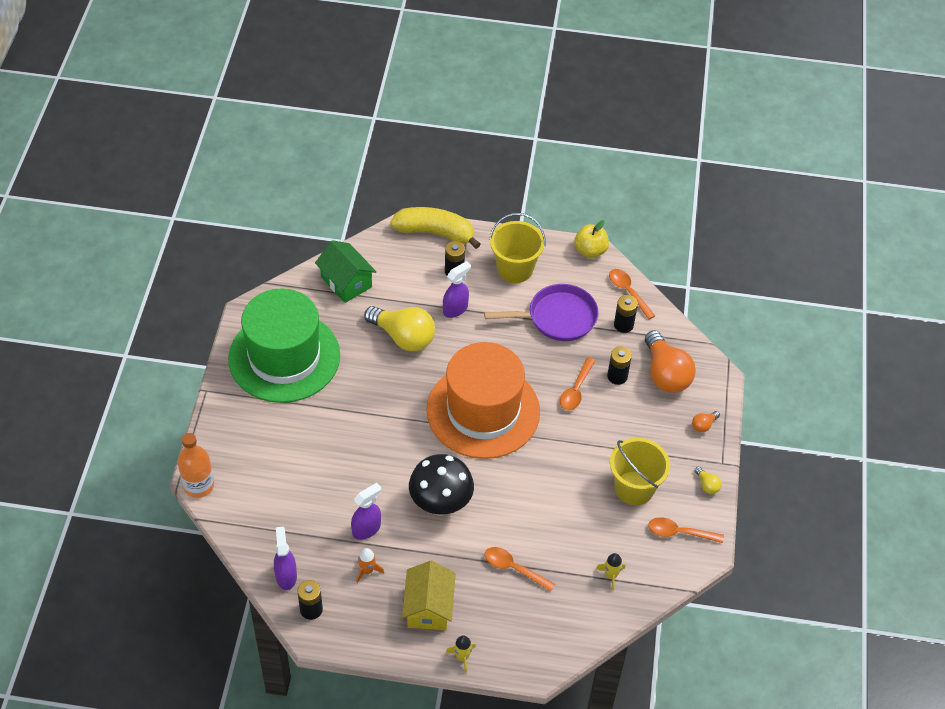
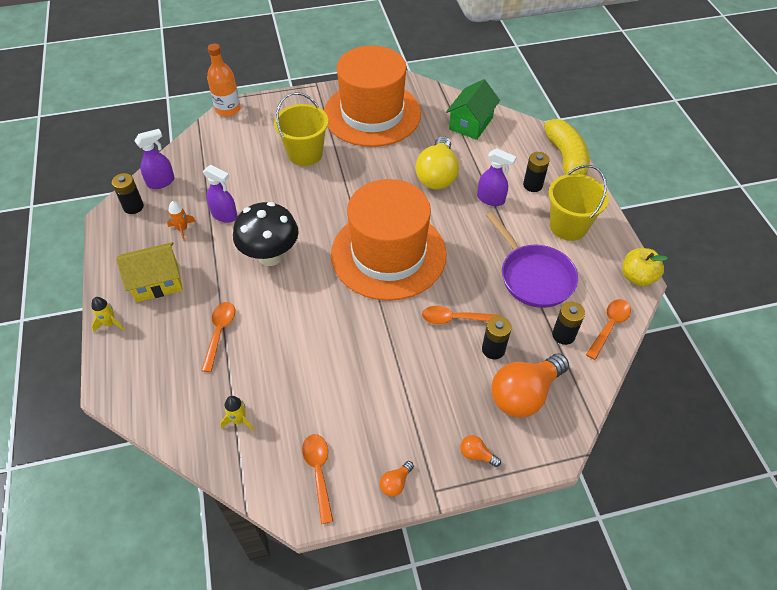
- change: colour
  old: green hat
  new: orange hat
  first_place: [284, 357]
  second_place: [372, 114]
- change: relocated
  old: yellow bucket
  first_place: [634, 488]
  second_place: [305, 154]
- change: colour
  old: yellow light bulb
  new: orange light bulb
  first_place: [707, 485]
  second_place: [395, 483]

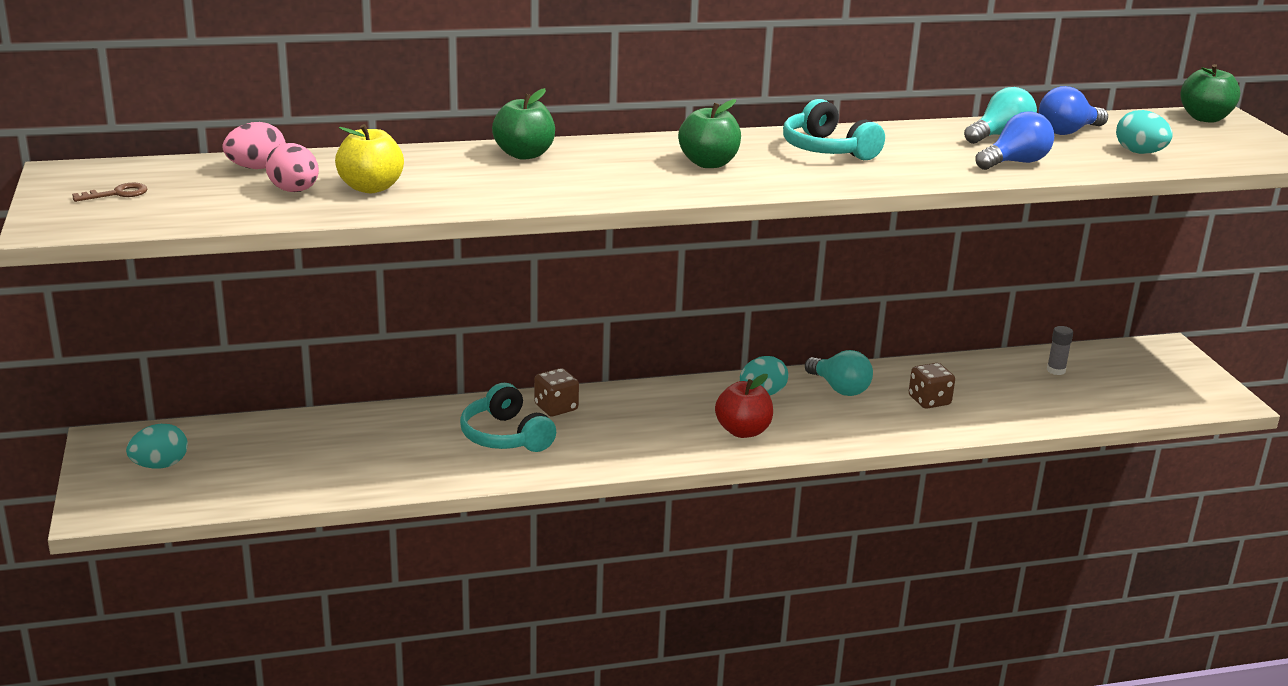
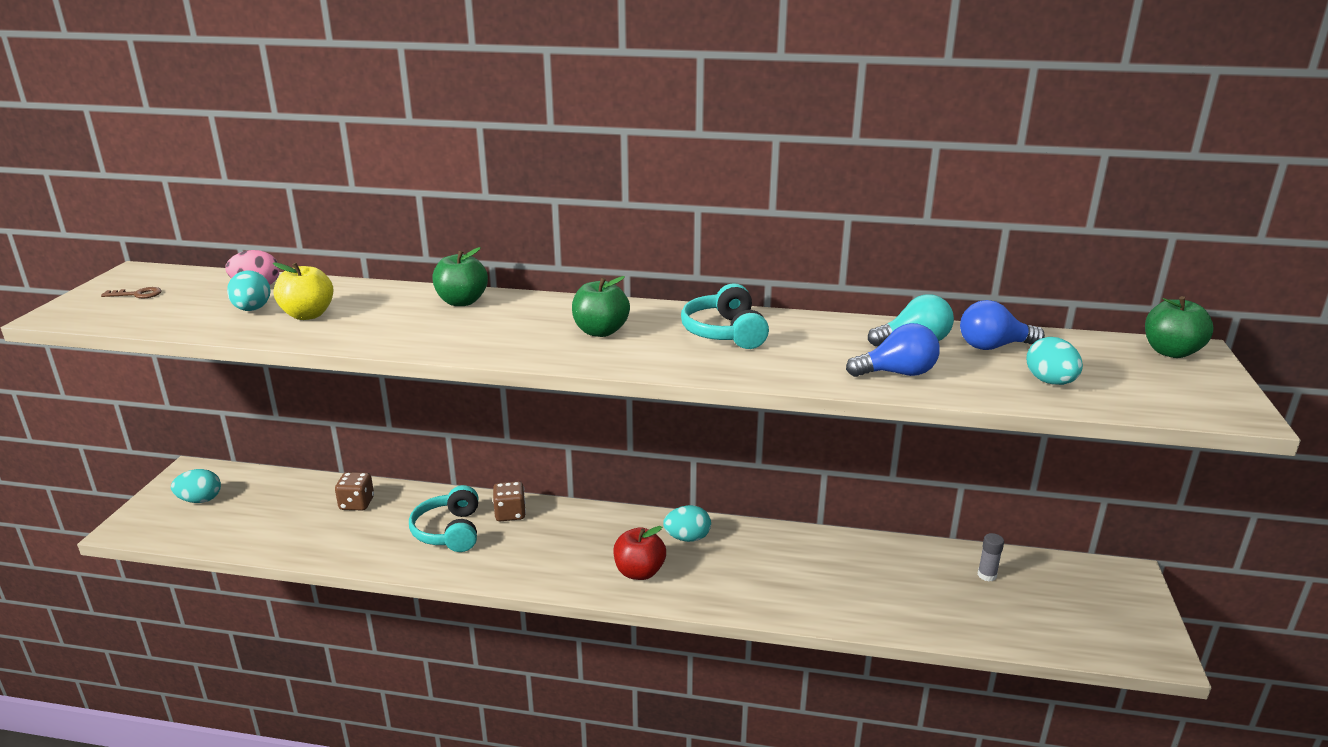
- change: colour
  old: pink egg
  new: turquoise egg
  first_place: [294, 191]
  second_place: [252, 309]
- change: missing
  old: turquoise light bulb
  first_place: [839, 388]
- change: relocated
  old: brown dice
  first_place: [929, 401]
  second_place: [356, 503]

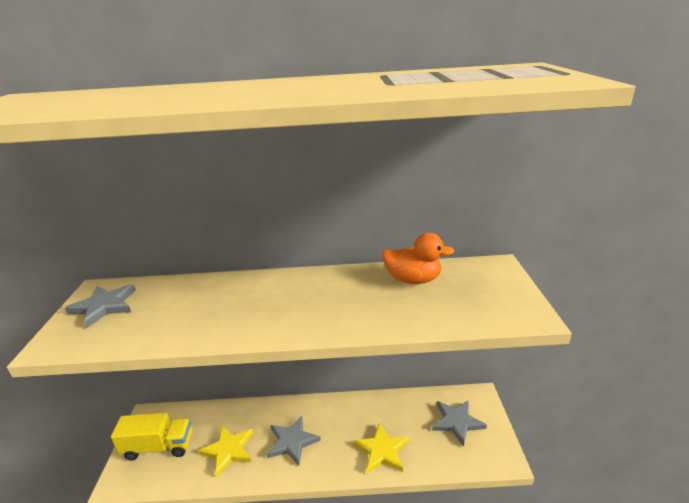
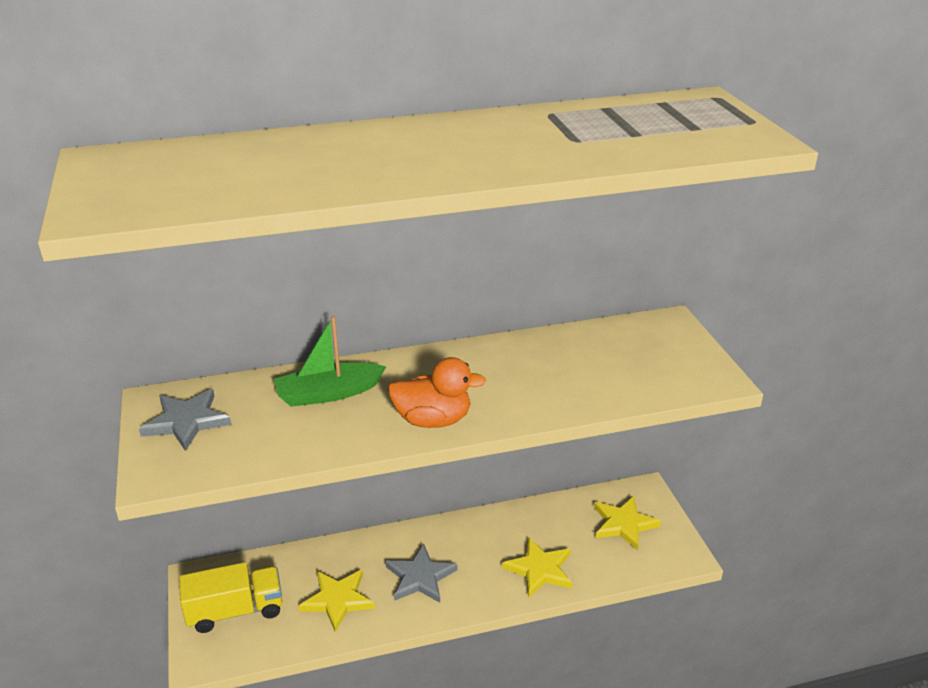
- change: relocated
  old: orange duck
  first_place: [413, 280]
  second_place: [433, 420]
- change: colour
  old: grey star
  new: yellow star
  first_place: [457, 422]
  second_place: [623, 524]
- change: appeared
  new: green boat
  second_place: [328, 393]

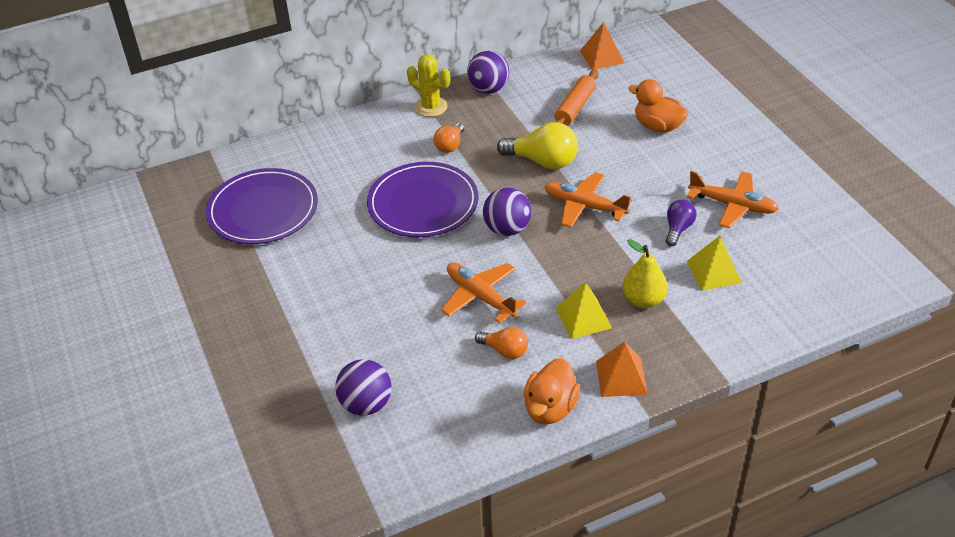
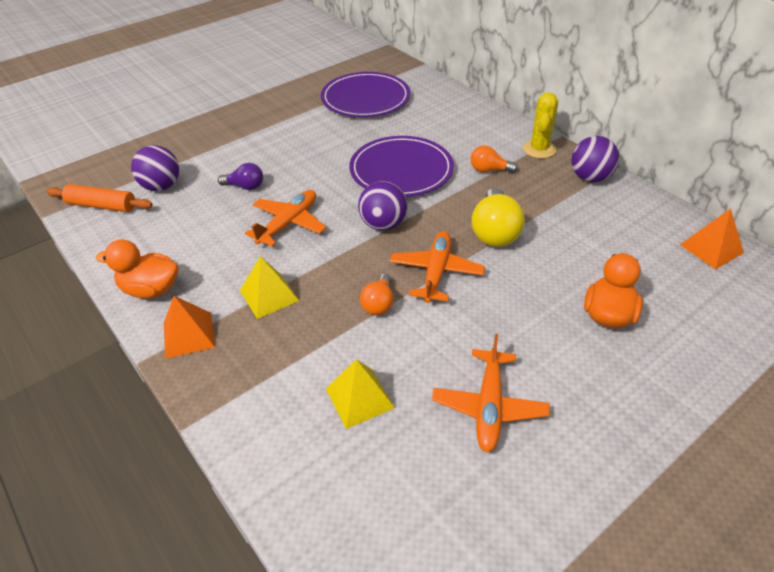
- change: relocated
  old: orange rolling pin
  first_place: [575, 107]
  second_place: [102, 206]
- change: relocated
  old: purple light bulb
  first_place: [678, 229]
  second_place: [245, 186]
- change: missing
  old: yellow pear
  first_place: [643, 300]
- change: relocated
  old: orange light bulb
  first_place: [505, 350]
  second_place: [379, 304]

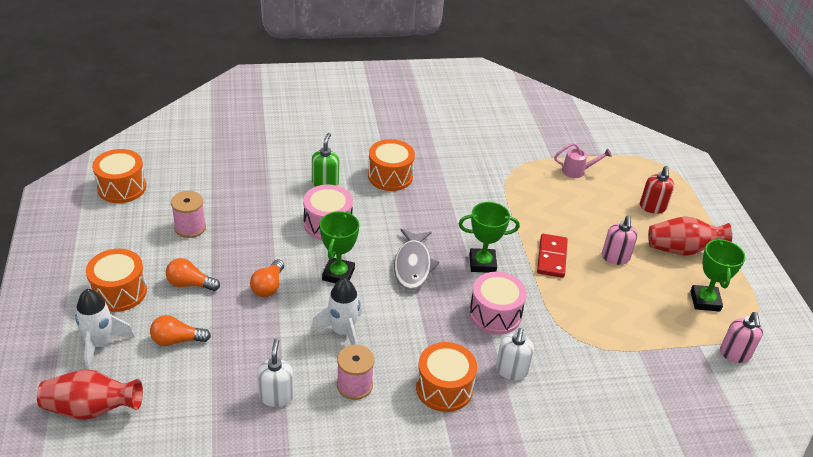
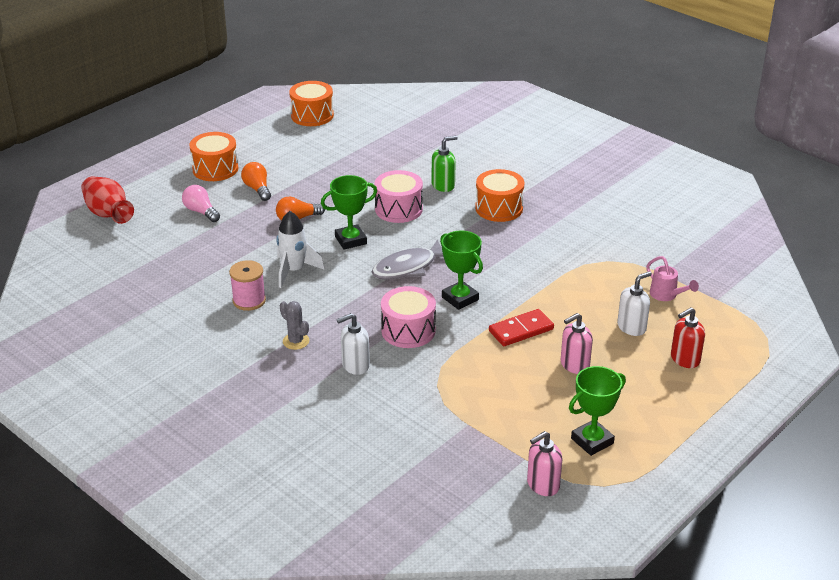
- change: missing
  old: pink spool
  first_place: [190, 227]
- change: missing
  old: red vase
  first_place: [682, 250]
- change: missing
  old: white rocket
  first_place: [100, 344]
- change: colour
  old: orange light bulb
  new: pink light bulb
  first_place: [177, 340]
  second_place: [201, 212]
- change: relocated
  old: white soap dispenser
  first_place: [276, 396]
  second_place: [631, 327]
- change: exchanged
  old: orange drum
  new: grey cactus
  first_place: [444, 388]
  second_place: [296, 341]

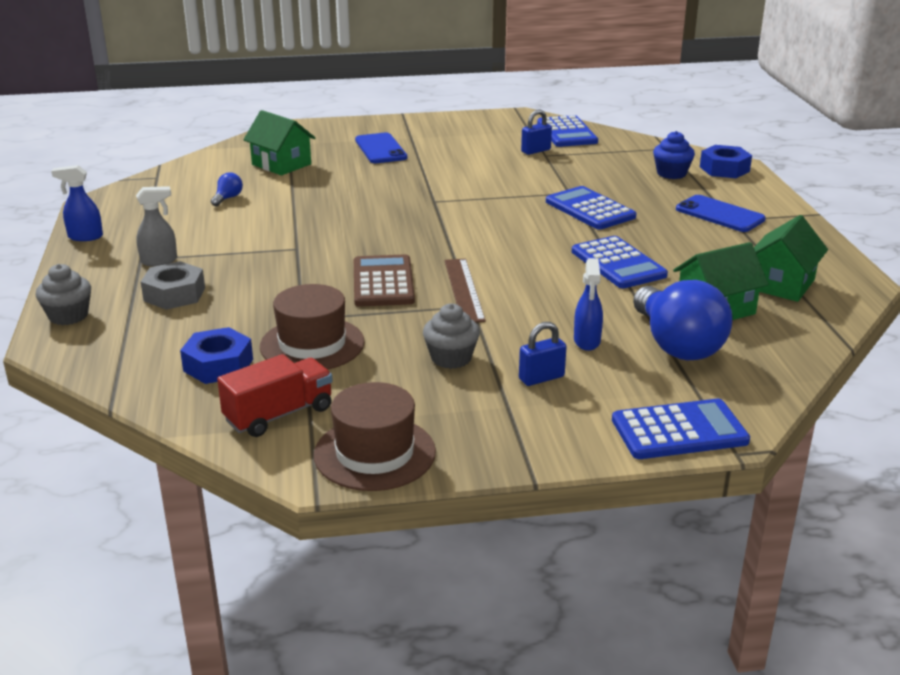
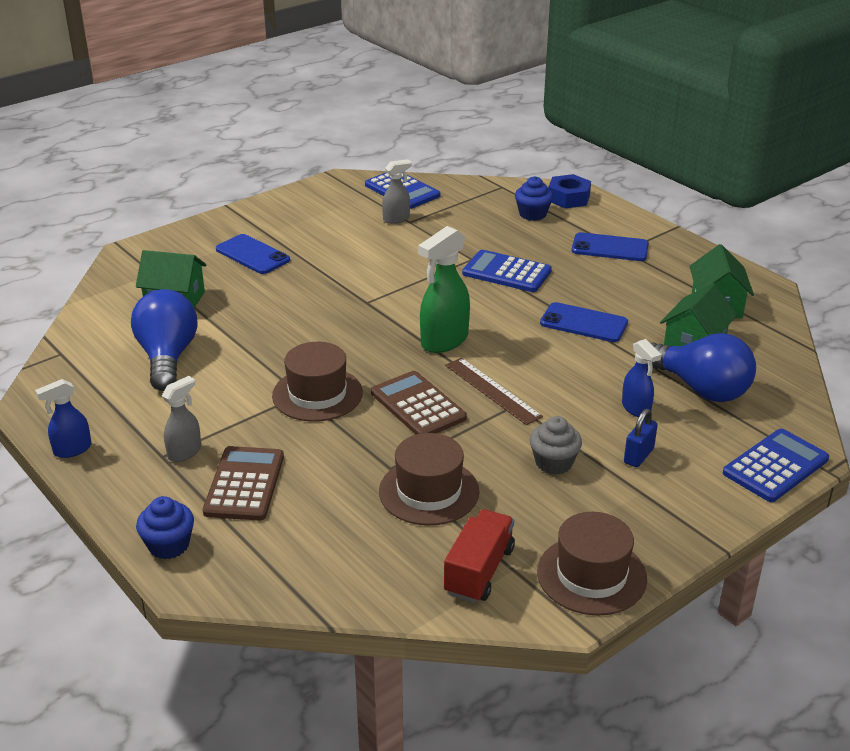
- change: exchanged
  old: blue padlock
  new: grey spray bottle
  first_place: [536, 151]
  second_place: [396, 219]
- change: size
  old: blue light bulb
  first_place: [228, 198]
  second_place: [167, 357]
  factor: 2.43
- change: exchanged
  old: blue calculator
  new: blue phone
  first_place: [618, 264]
  second_place: [583, 323]
- change: exchanged
  old: grey nut
  new: brown calculator
  first_place: [174, 294]
  second_place: [244, 484]
- change: colour
  old: grey cupcake
  new: blue cupcake
  first_place: [68, 316]
  second_place: [169, 545]
- change: missing
  old: blue nut
  first_place: [218, 365]
- change: appeared
  new: green spray bottle
  second_place: [444, 341]
- change: appeared
  new: brown hat
  second_place: [317, 394]

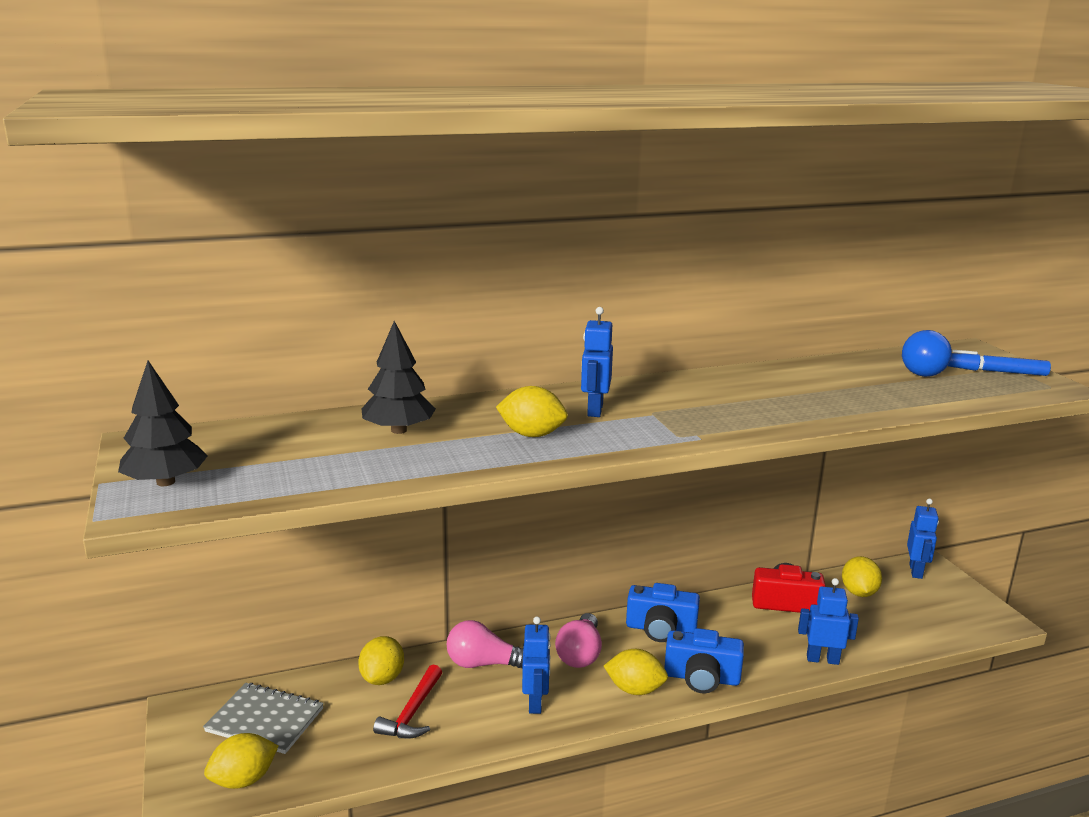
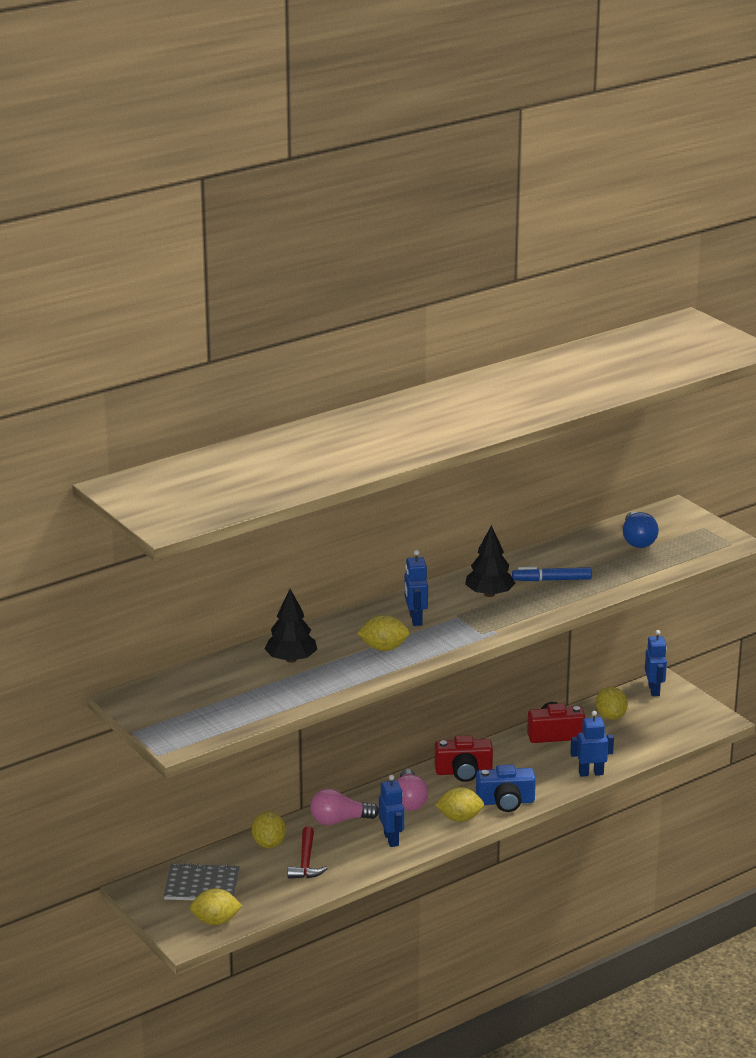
- change: relocated
  old: blue marker
  first_place: [994, 371]
  second_place: [551, 580]
- change: relocated
  old: black tree
  first_place: [165, 482]
  second_place: [489, 594]
- change: colour
  old: blue camera
  new: red camera
  first_place: [661, 629]
  second_place: [463, 772]
- change: spun
  old: yellow lemon
  first_place: [243, 780]
  second_place: [216, 921]
  degrees: 45

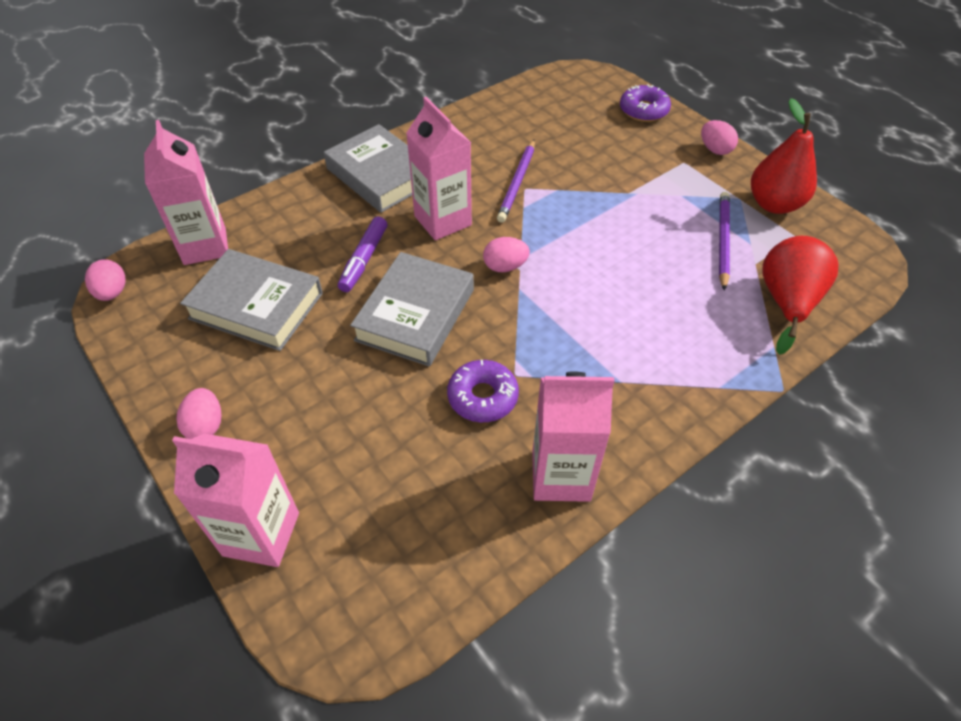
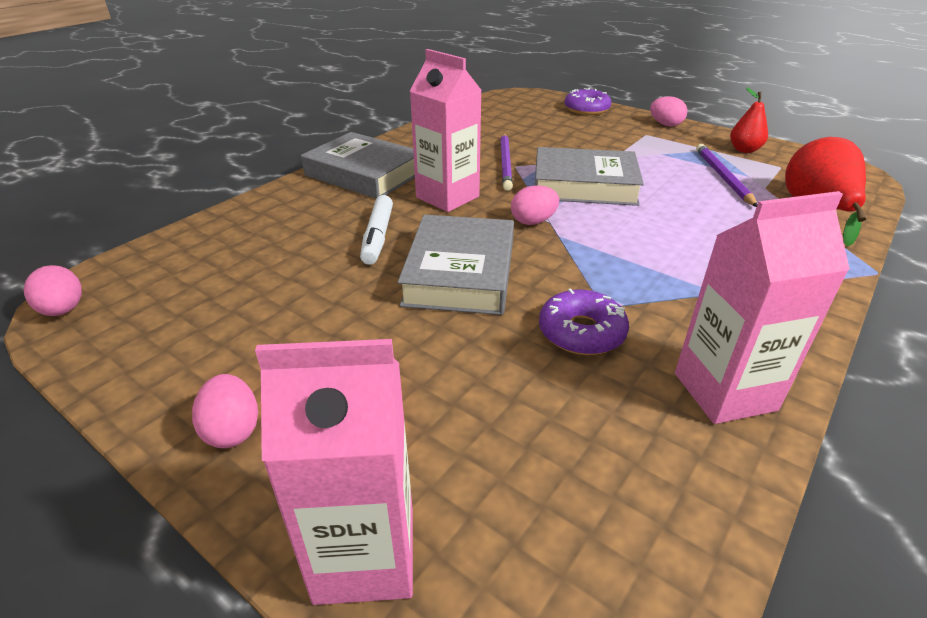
- change: size
  old: red pear
  first_place: [774, 204]
  second_place: [744, 150]
  factor: 0.6
- change: missing
  old: pink carton
  first_place: [205, 246]
- change: colour
  old: purple marker
  new: white marker
  first_place: [364, 260]
  second_place: [377, 237]
- change: relocated
  old: grey book
  first_place: [256, 306]
  second_place: [584, 185]

